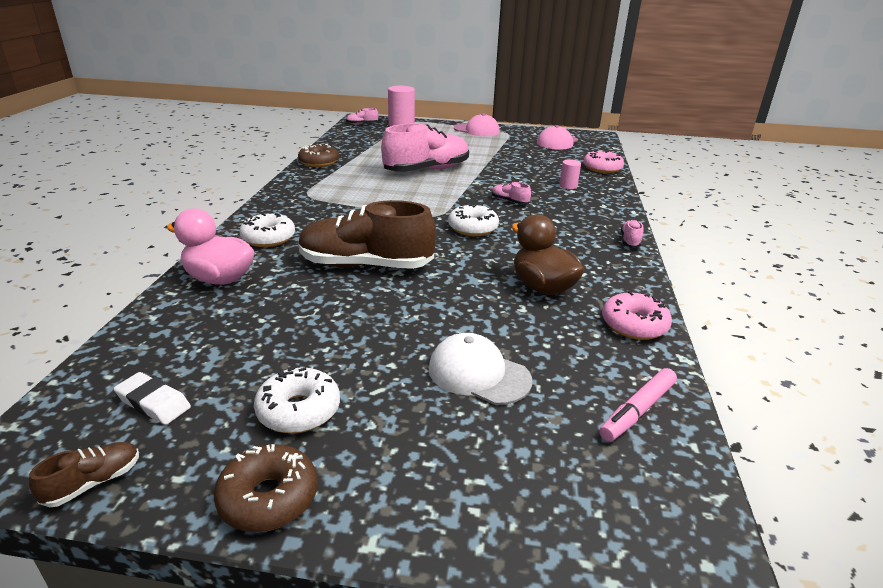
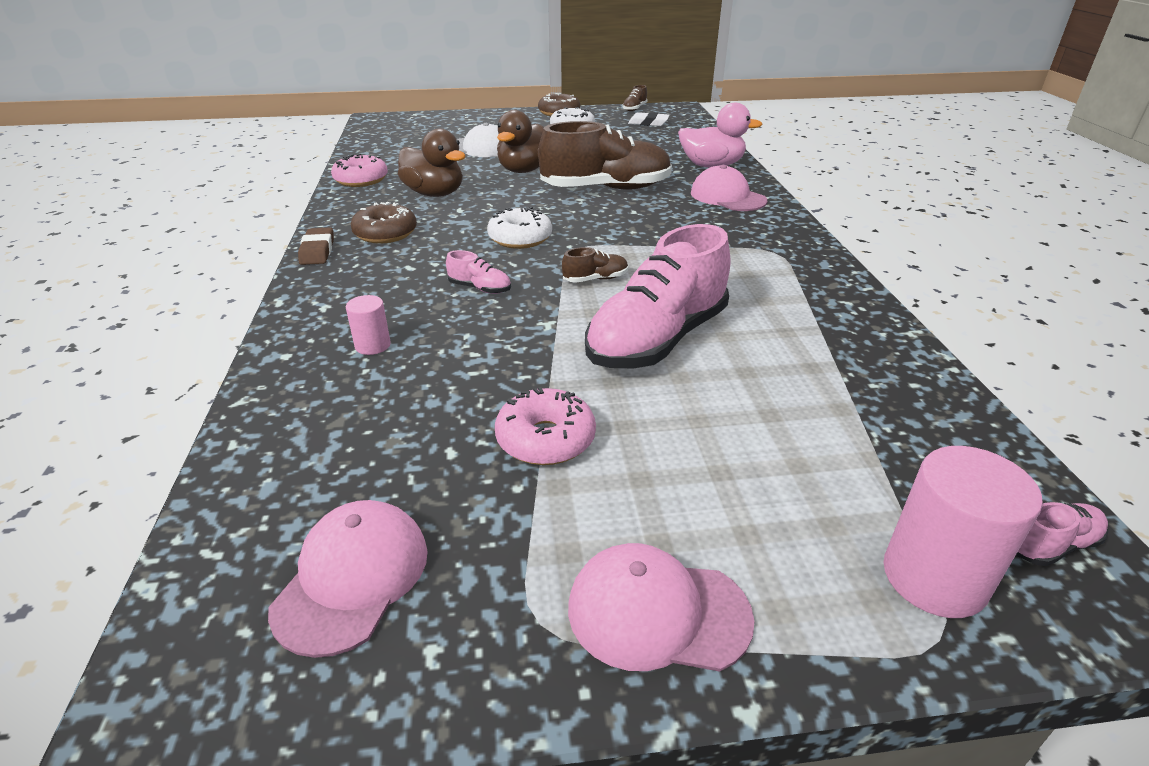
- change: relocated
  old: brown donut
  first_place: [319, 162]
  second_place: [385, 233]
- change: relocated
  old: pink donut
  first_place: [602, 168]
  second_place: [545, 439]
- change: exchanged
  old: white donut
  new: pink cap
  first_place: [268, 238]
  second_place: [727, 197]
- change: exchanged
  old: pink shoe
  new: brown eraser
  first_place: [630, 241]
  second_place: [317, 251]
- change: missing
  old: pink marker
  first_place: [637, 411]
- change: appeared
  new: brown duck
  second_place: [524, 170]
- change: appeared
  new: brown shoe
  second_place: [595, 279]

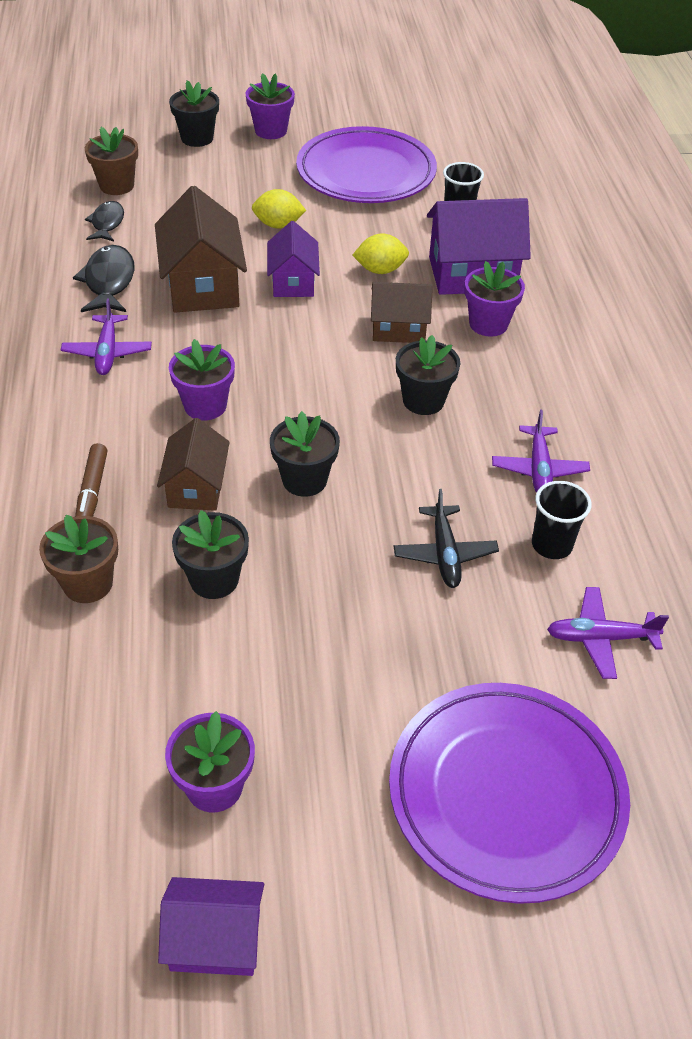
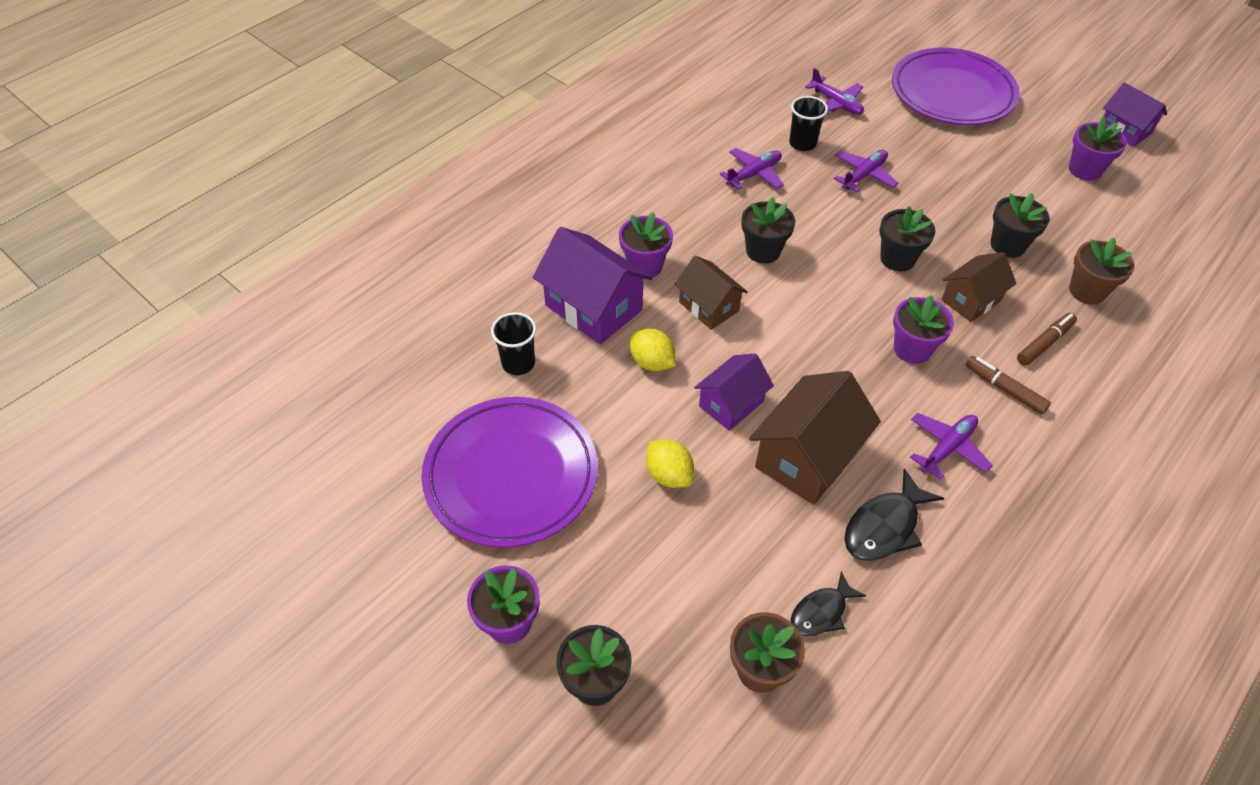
- change: colour
  old: black plane
  new: purple plane
  first_place: [444, 554]
  second_place: [864, 175]
- change: appeared
  new: brown marker
  second_place: [1004, 389]

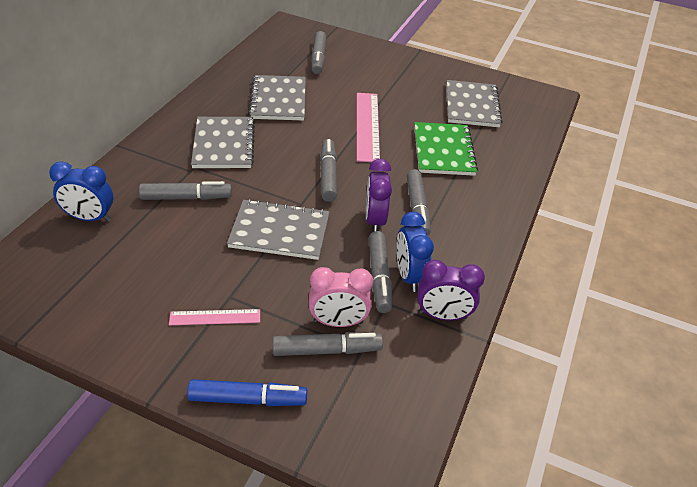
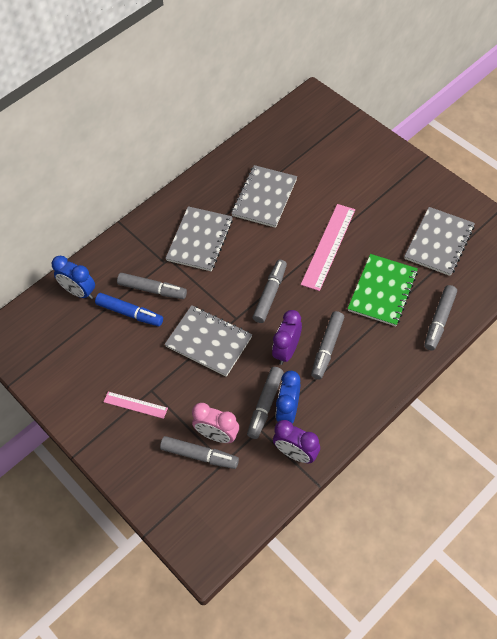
- change: relocated
  old: grey marker
  first_place: [318, 58]
  second_place: [439, 321]
- change: relocated
  old: blue marker
  first_place: [248, 399]
  second_place: [130, 313]

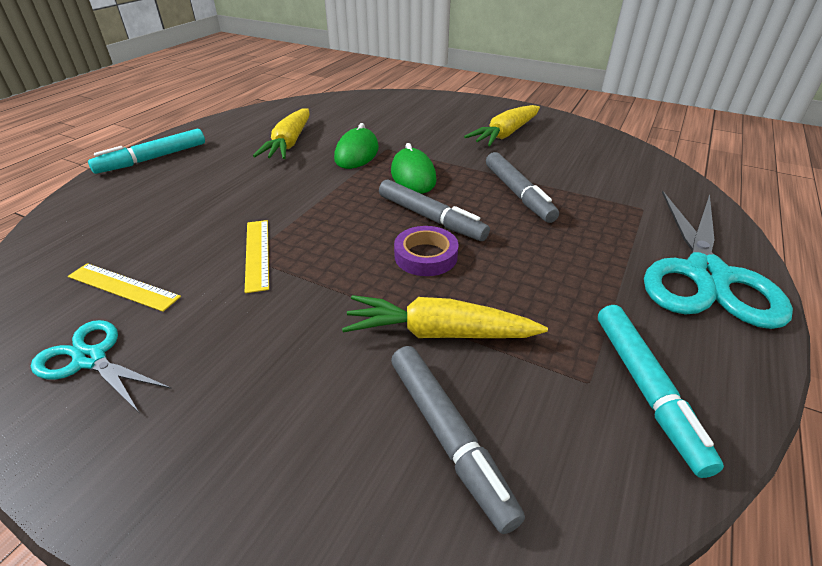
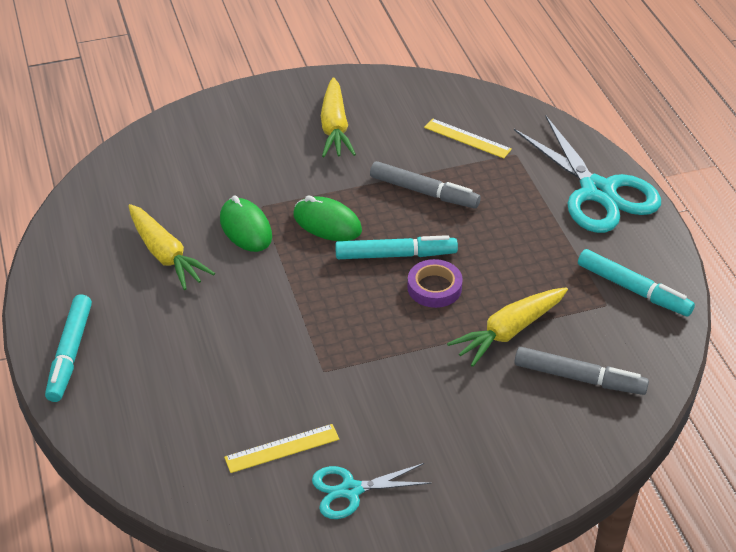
- change: colour
  old: grey marker
  new: turquoise marker
  first_place: [430, 218]
  second_place: [395, 255]
- change: relocated
  old: yellow ruler
  first_place: [257, 254]
  second_place: [467, 138]

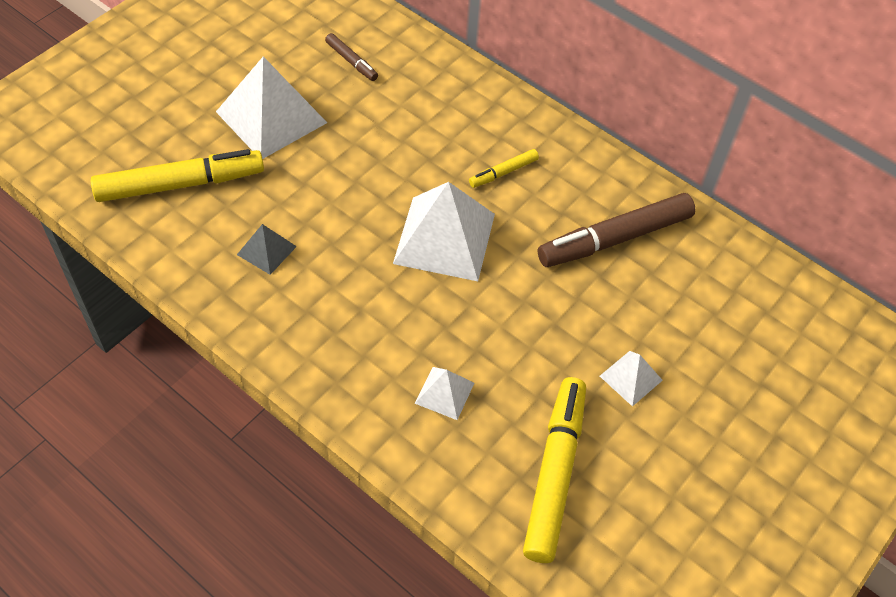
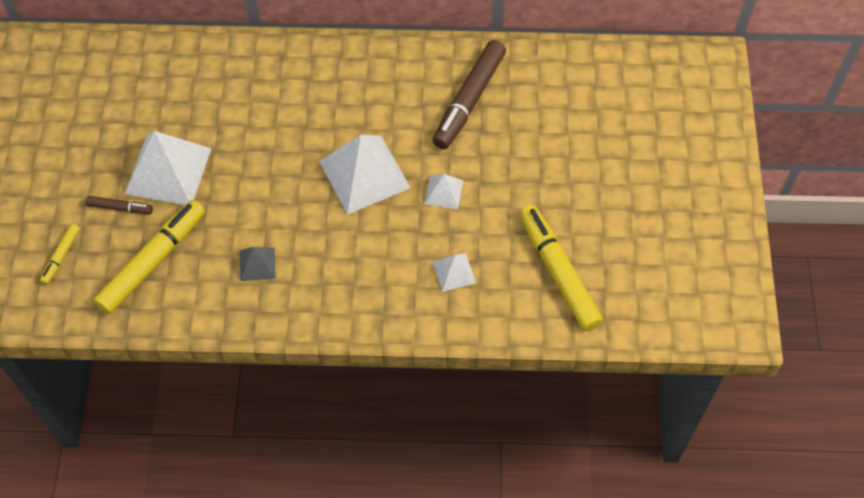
- change: relocated
  old: brown marker
  first_place: [351, 61]
  second_place: [120, 208]
- change: relocated
  old: yellow marker
  first_place: [503, 172]
  second_place: [61, 256]
- change: relocated
  old: white pyramid
  first_place: [631, 378]
  second_place: [443, 192]

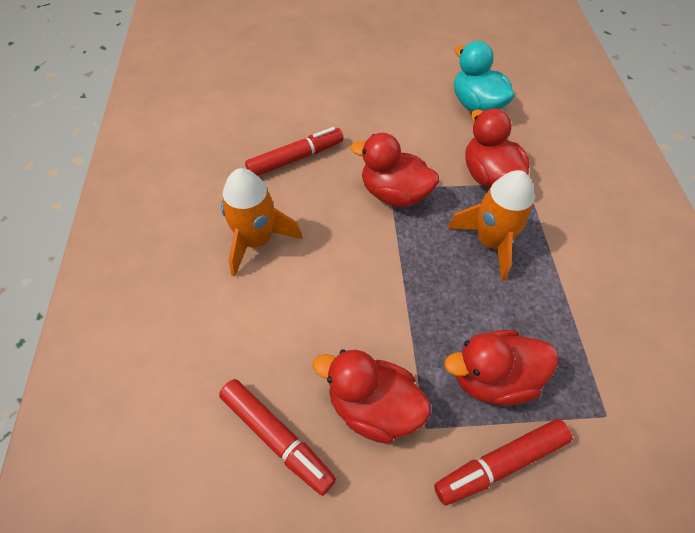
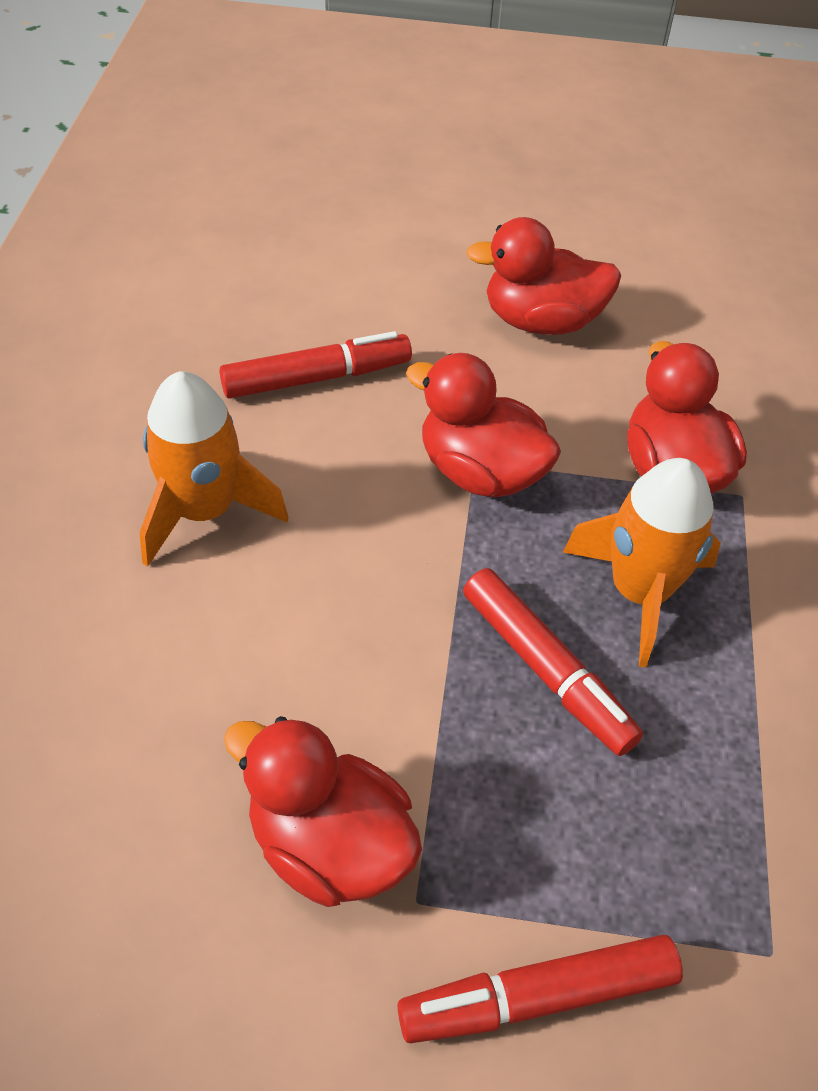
- change: missing
  old: turquoise duck
  first_place: [476, 105]
- change: relocated
  old: red duck
  first_place: [492, 378]
  second_place: [541, 321]
- change: relocated
  old: red marker
  first_place: [277, 438]
  second_place: [546, 670]

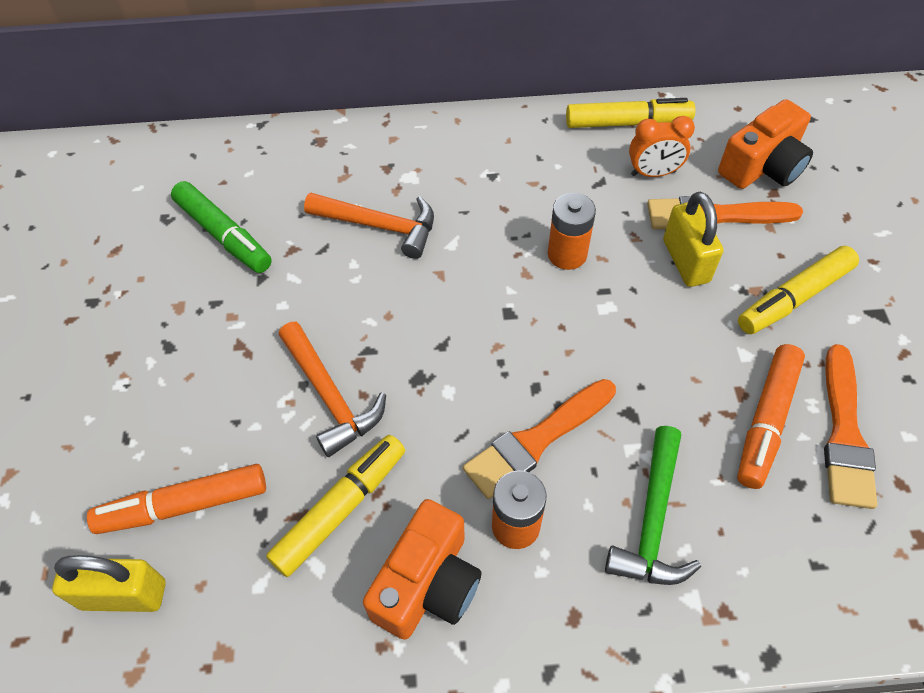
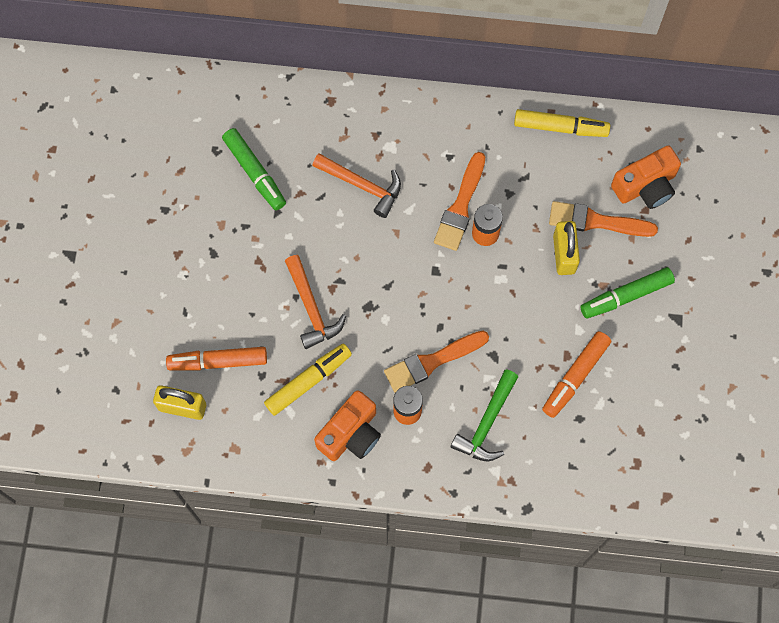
- change: missing
  old: orange clock
  first_place: [653, 173]
- change: colour
  old: yellow marker
  new: green marker
  first_place: [793, 298]
  second_place: [626, 296]
- change: relocated
  old: orange brush
  first_place: [844, 434]
  second_place: [460, 206]

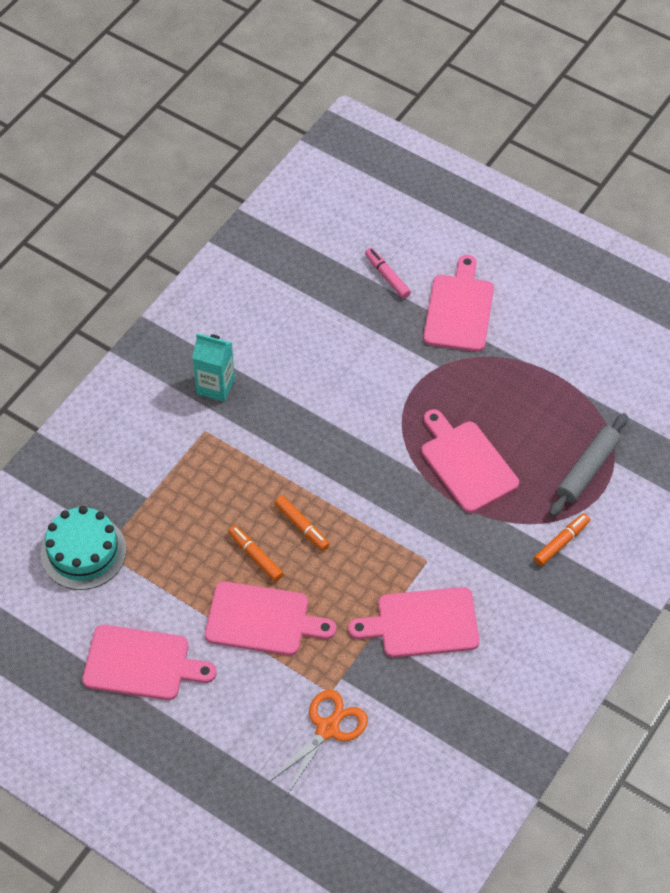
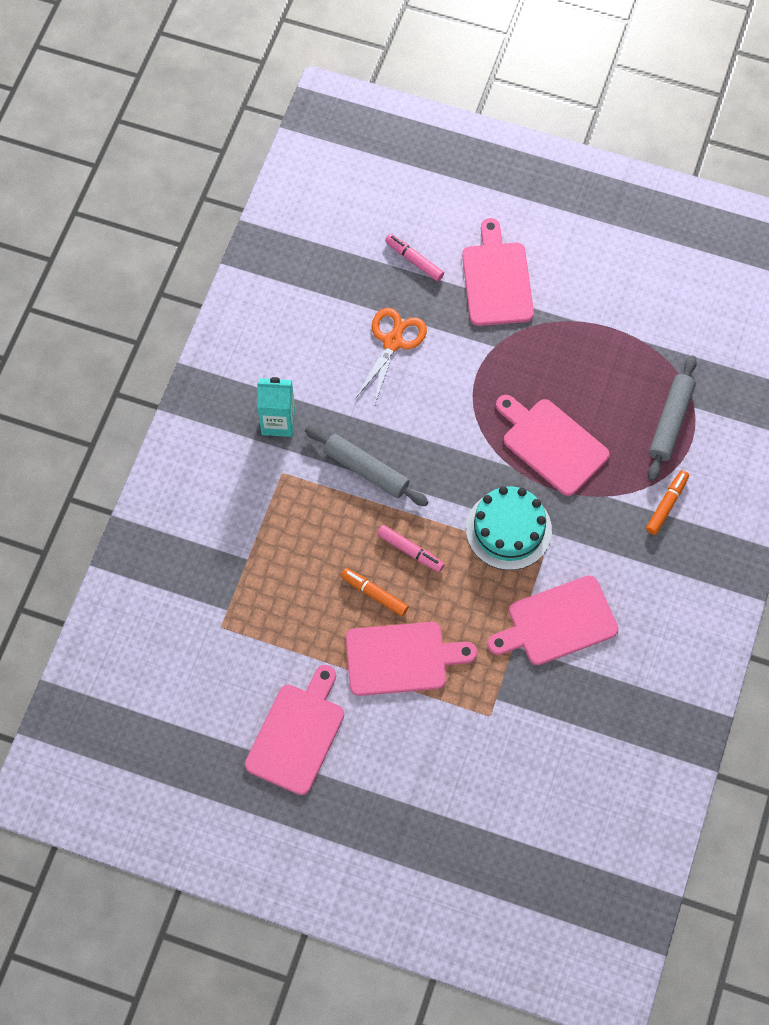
- change: colour
  old: orange marker
  new: pink marker
  first_place: [301, 526]
  second_place: [410, 551]
- change: relocated
  old: turquoise cake
  first_place: [83, 552]
  second_place: [508, 529]
- change: spun
  old: pink cutting board
  first_place: [141, 663]
  second_place: [297, 734]
  degrees: -60
- change: relocated
  old: orange scissors
  first_place: [327, 729]
  second_place: [393, 342]
- change: appeared
  new: grey rolling pin
  second_place: [366, 470]

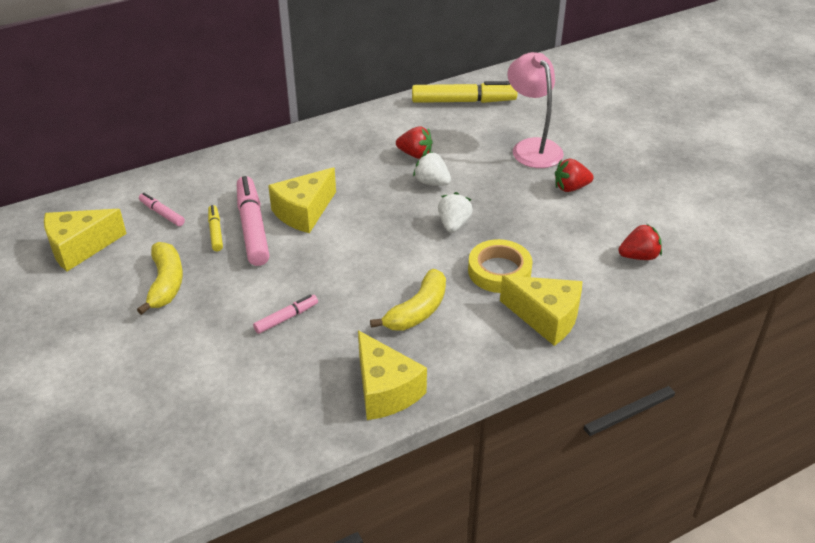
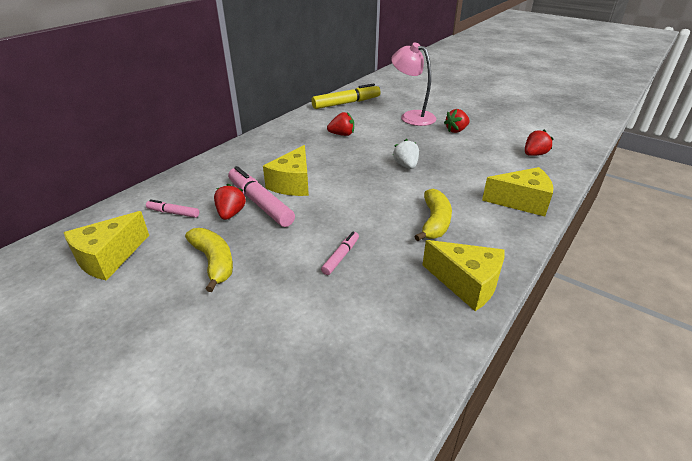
- change: missing
  old: white strawberry
  first_place: [432, 182]
- change: exchanged
  old: yellow marker
  new: red strawberry
  first_place: [215, 232]
  second_place: [231, 213]
- change: missing
  old: yellow tape
  first_place: [499, 271]

